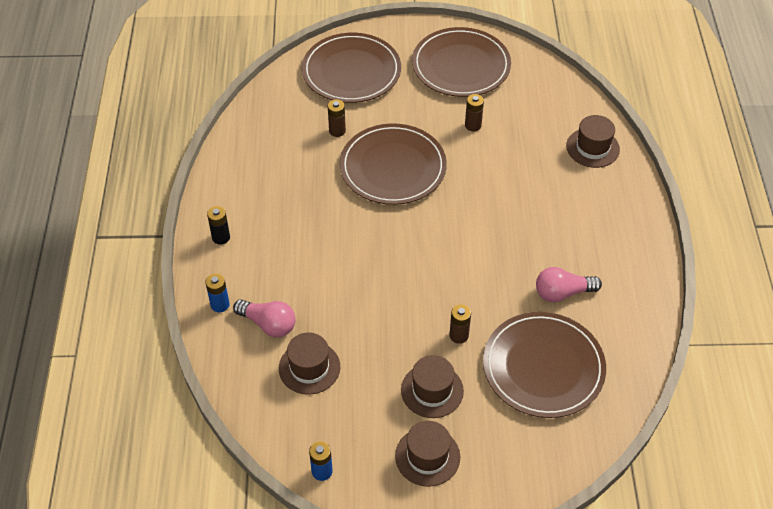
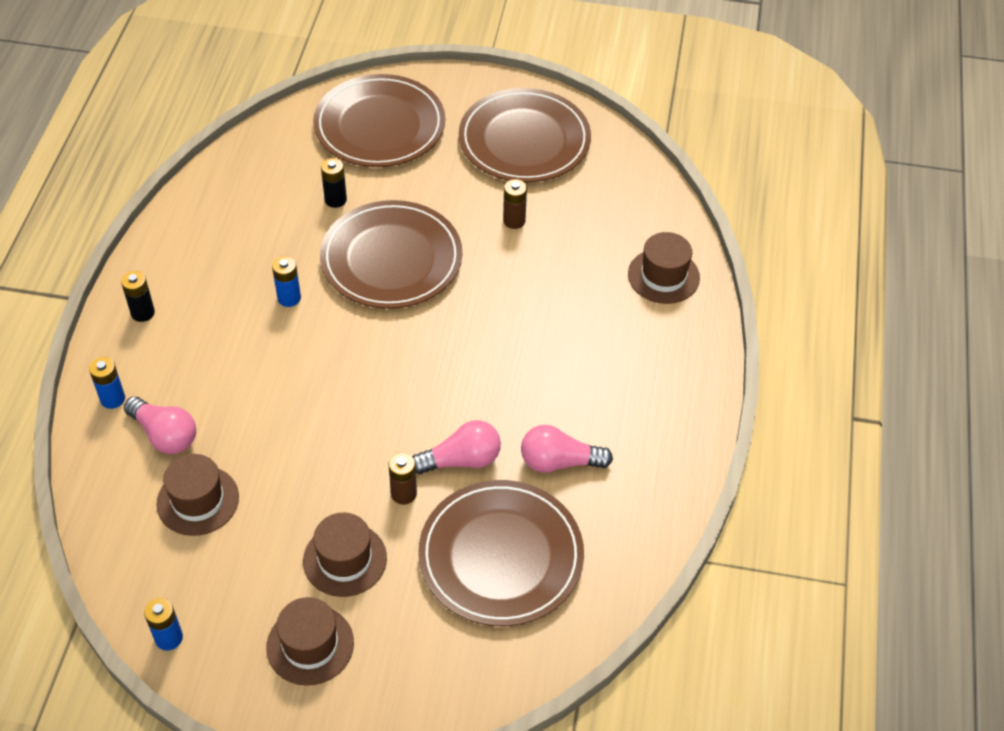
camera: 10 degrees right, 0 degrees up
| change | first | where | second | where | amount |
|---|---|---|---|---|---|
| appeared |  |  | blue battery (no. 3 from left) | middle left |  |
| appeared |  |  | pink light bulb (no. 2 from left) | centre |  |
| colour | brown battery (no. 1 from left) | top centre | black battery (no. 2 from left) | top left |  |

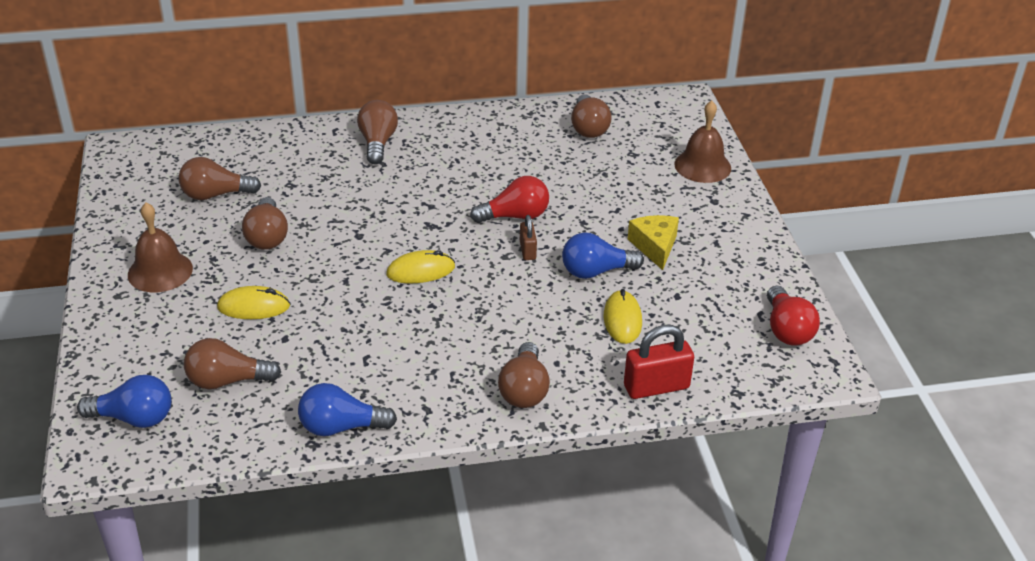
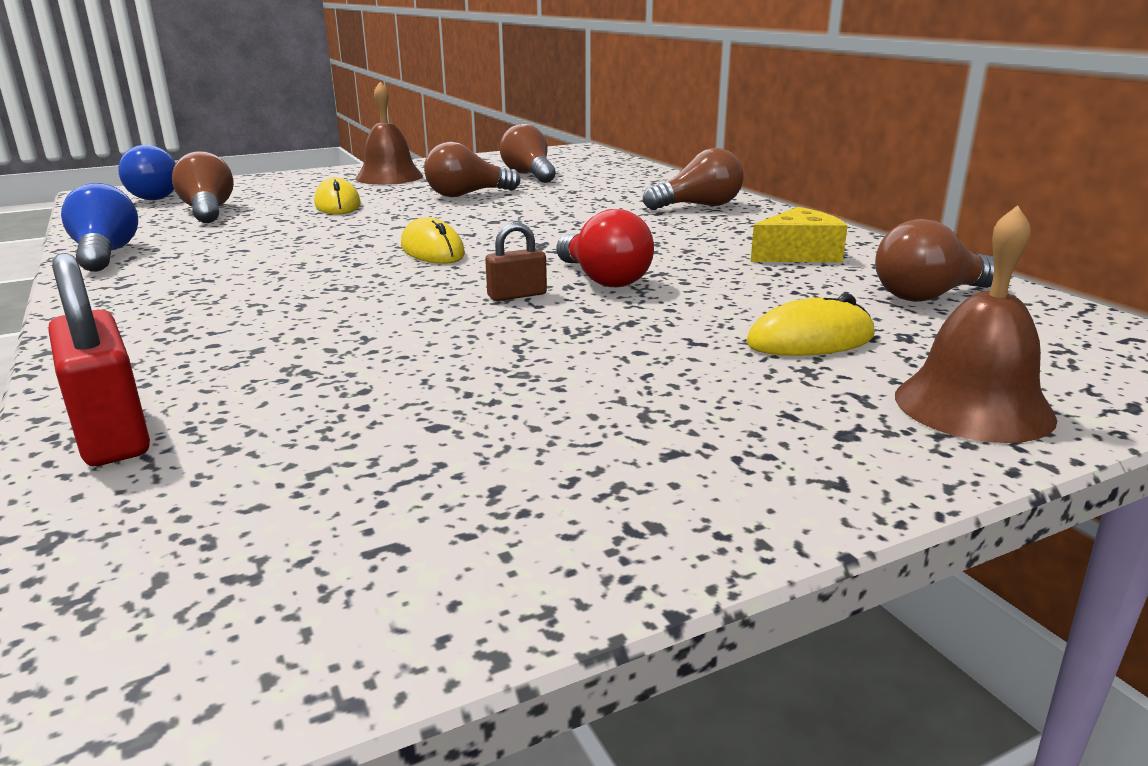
camera: 75 degrees right, 15 degrees down
| change | first | where | second | where | amount |
|---|---|---|---|---|---|
| missing | brown light bulb (no. 5 from left) | bottom centre |  |  |  |
| missing | blue light bulb (no. 3 from left) | centre |  |  |  |
| missing | red light bulb (no. 2 from left) | middle right |  |  |  |
| relocated | yellow mouse (no. 3 from left) | centre |  | middle right |  |
| relocated | yellow cheese | centre |  | top right |  |

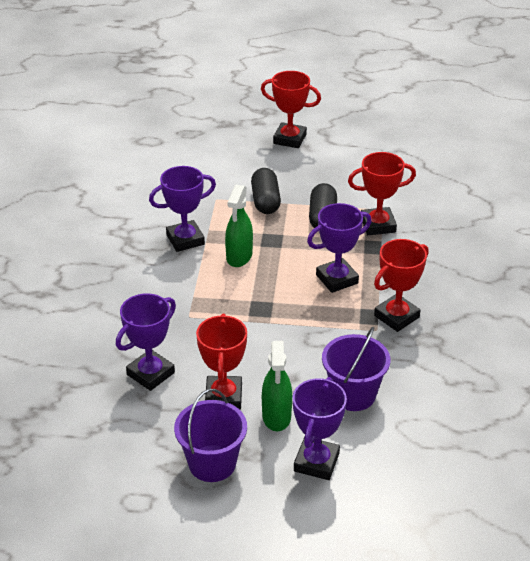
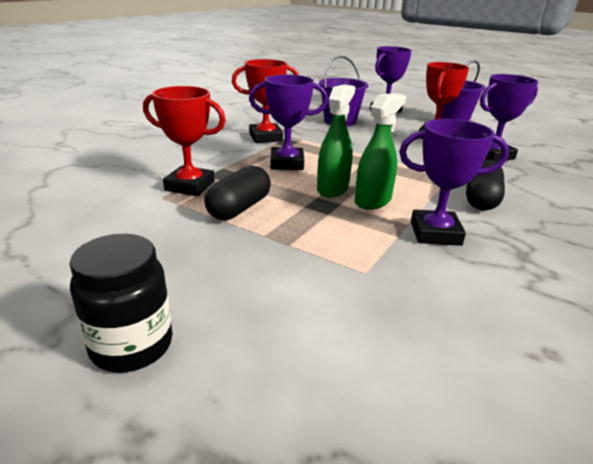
camera: 155 degrees left, 10 degrees down
| change | first | where | second | where | amount |
|---|---|---|---|---|---|
| relocated | black capsule (no. 1 from left in the first image) | centre | black capsule (no. 2 from left) | middle right |  |
| relocated | green spray bottle (no. 2 from left in the first image) | bottom centre | green spray bottle (no. 1 from left) | top centre |  |
| exchanged | red trophy (no. 2 from left) | top centre | black jar | middle left |  |

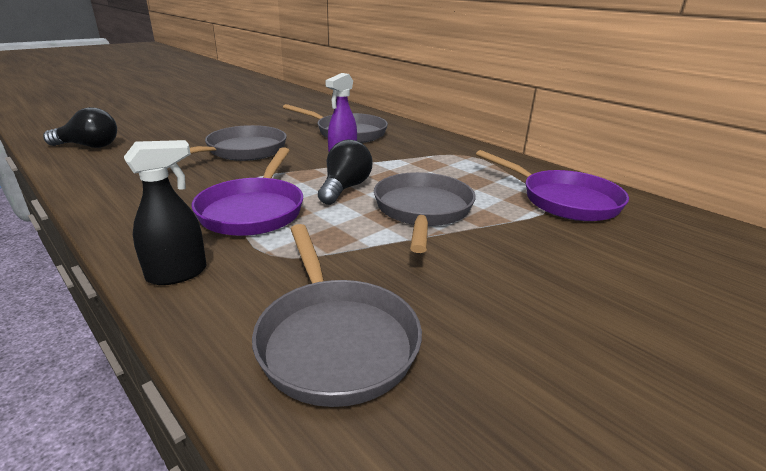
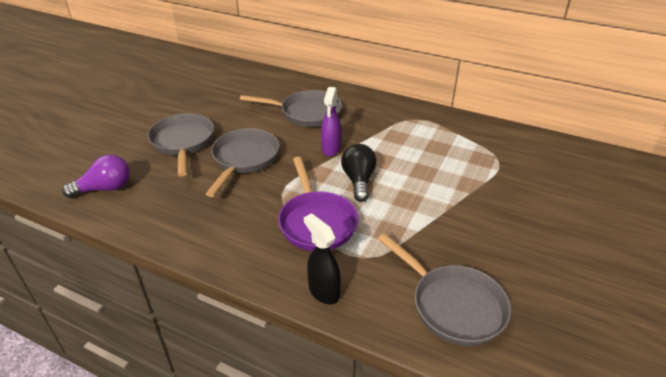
camera: 20 degrees left, 10 degrees up
| change | first | where | second | where | amount |
|---|---|---|---|---|---|
| missing | purple pan (no. 2 from left) | middle right |  |  |  |
| relocated | grey pan (no. 4 from left in the first image) | centre | grey pan (no. 1 from left) | middle left |  |
| colour | black light bulb (no. 1 from left) | top left | purple light bulb | middle left |  |
| spun | black spray bottle | middle left |  | bottom centre | 75 degrees counterclockwise |

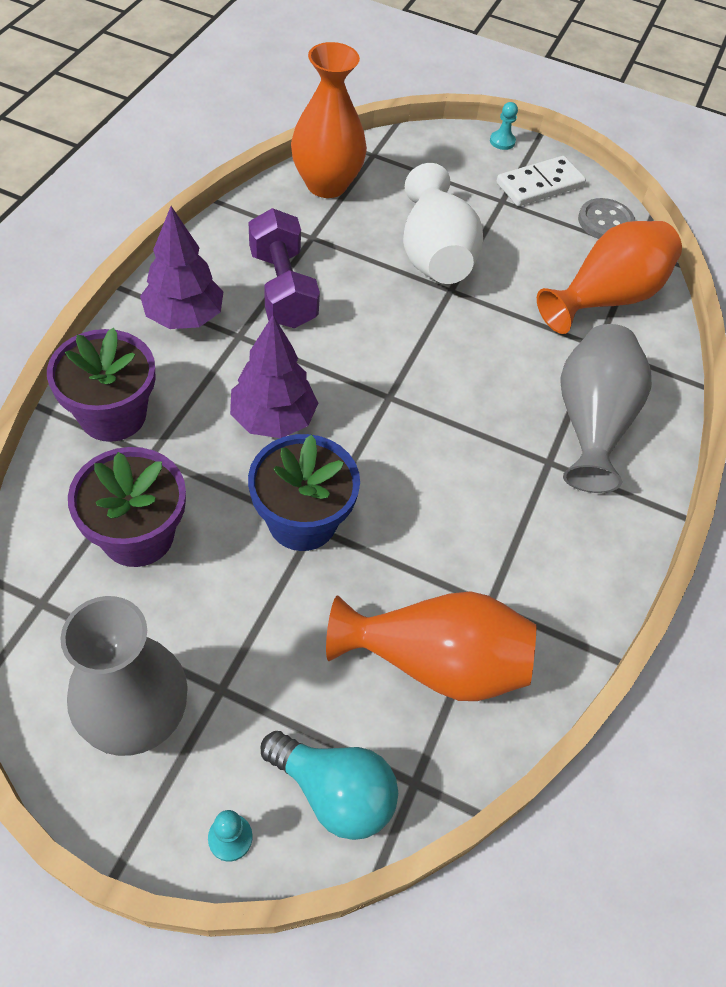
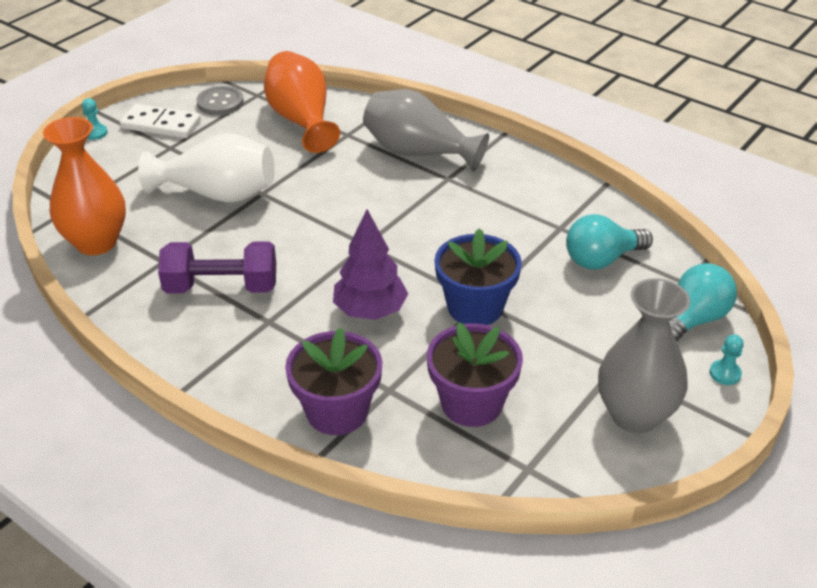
camera: 70 degrees left, 15 degrees down
| change | first | where | second | where | amount |
|---|---|---|---|---|---|
| missing | purple tree (no. 1 from left) | top left |  |  |  |
| exchanged | orange vase (no. 2 from left) | centre | turquoise light bulb (no. 1 from left) | middle right |  |
| spun | white domino | top right |  | top left | 60 degrees counterclockwise |

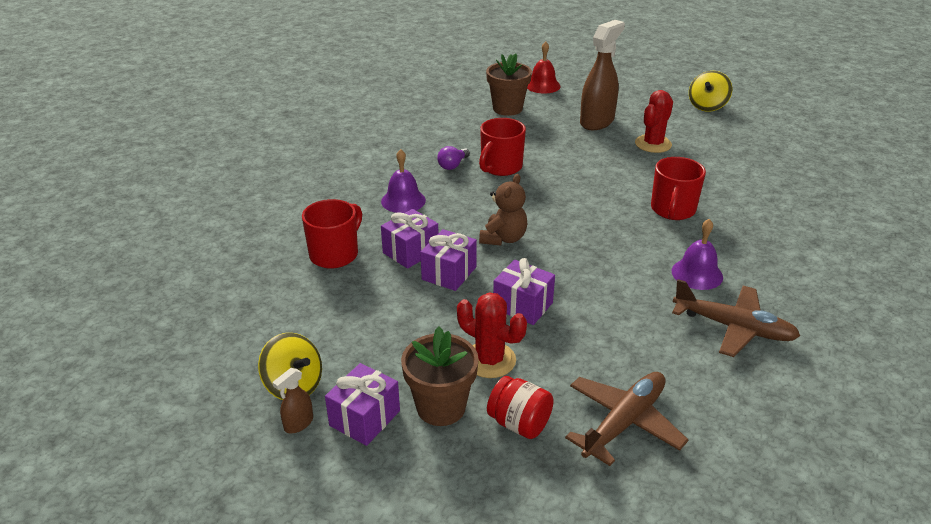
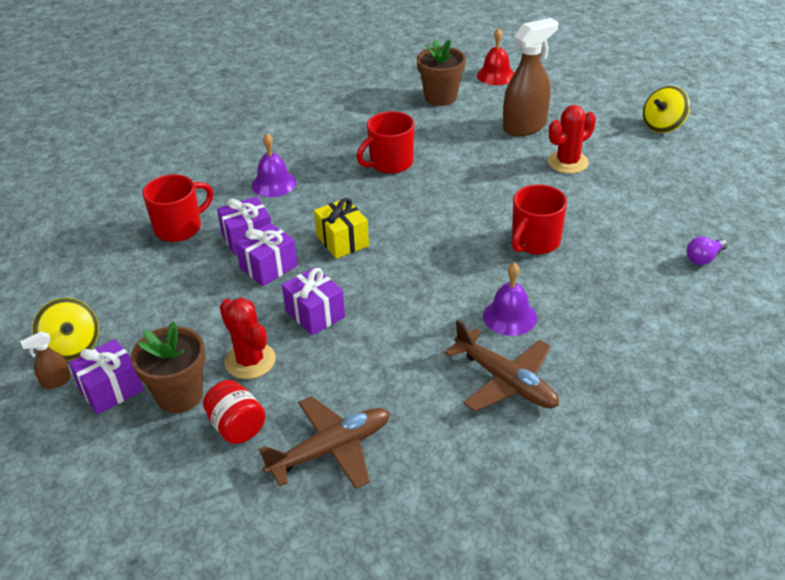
camera: 20 degrees right, 5 degrees up
| change | first | where | second | where | amount |
|---|---|---|---|---|---|
| relocated | purple light bulb | top centre |  | middle right |  |
| exchanged | brown teddy bear | centre | yellow gift | centre |  |

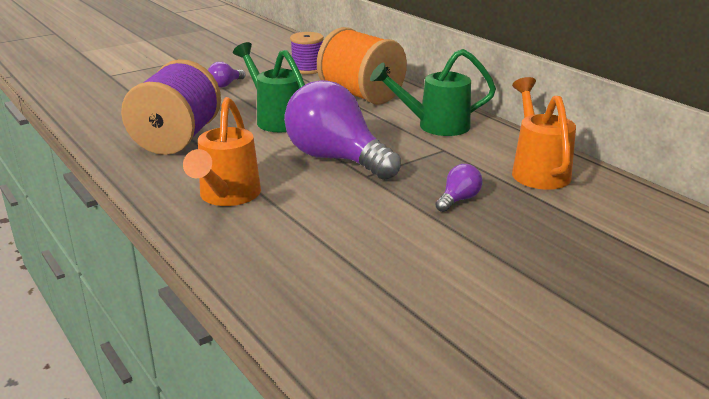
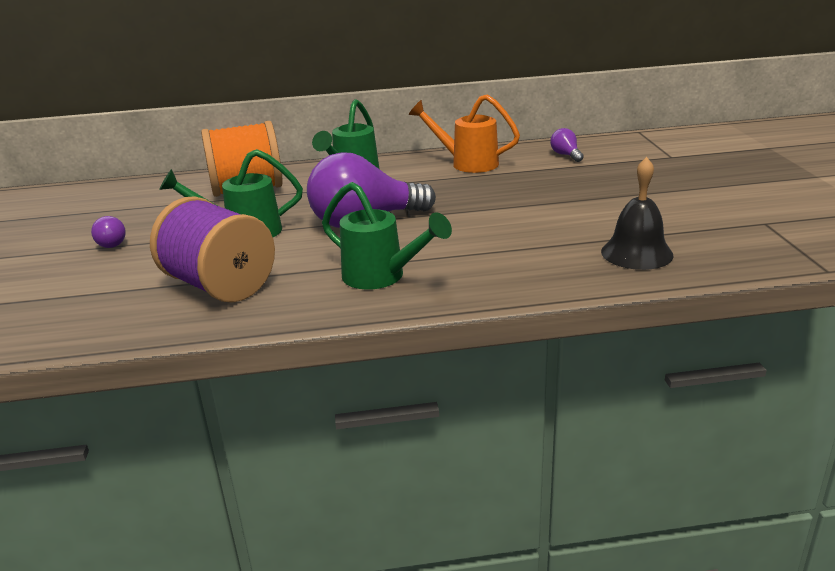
camera: 60 degrees left, 0 degrees up
| change | first | where | second | where | amount |
|---|---|---|---|---|---|
| missing | purple spool (no. 2 from left) | top centre |  |  |  |
| appeared |  |  | black bell | middle right |  |
| relocated | purple light bulb (no. 3 from left) | centre |  | top right |  |
| colour | orange watering can (no. 1 from left) | middle left | green watering can (no. 3 from left) | centre |  |

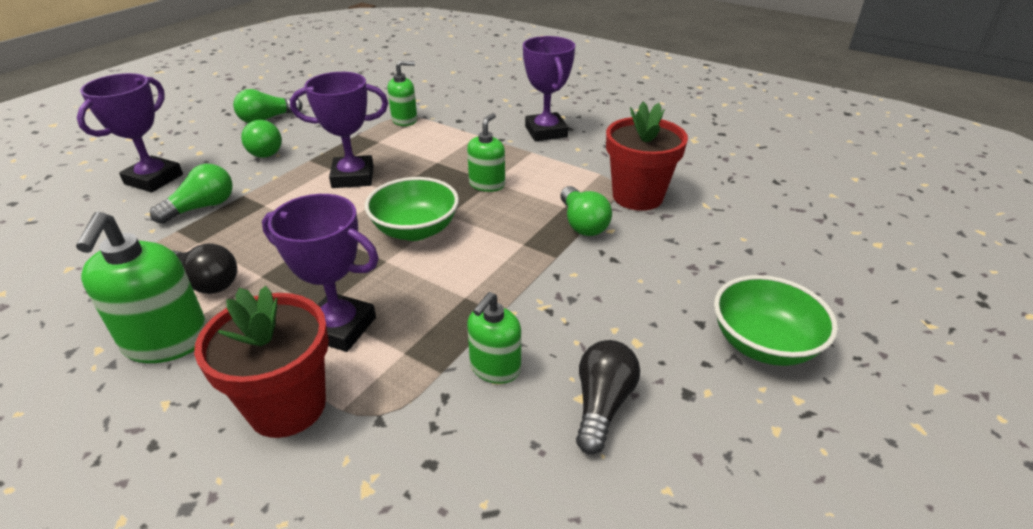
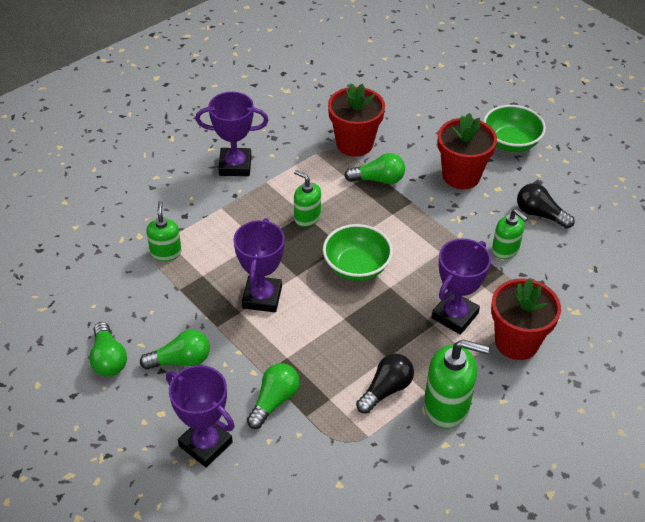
camera: 75 degrees left, 10 degrees up
| change | first | where | second | where | amount |
|---|---|---|---|---|---|
| appeared |  |  | red flower pot (no. 2 from left) | top right |  |
| spun | green light bulb (no. 1 from left in the first image) | middle left | green light bulb (no. 3 from left) | bottom centre | 60 degrees clockwise |

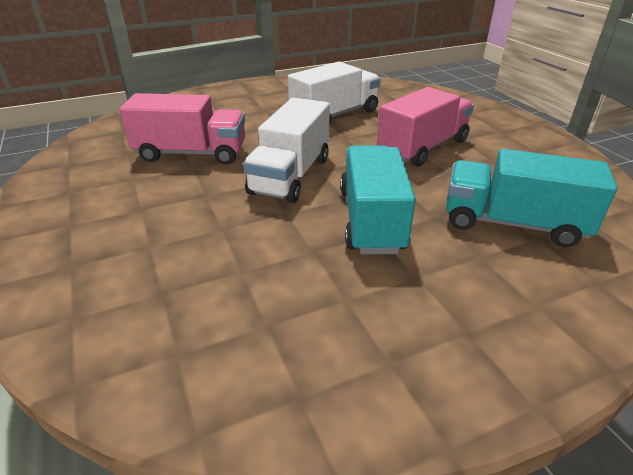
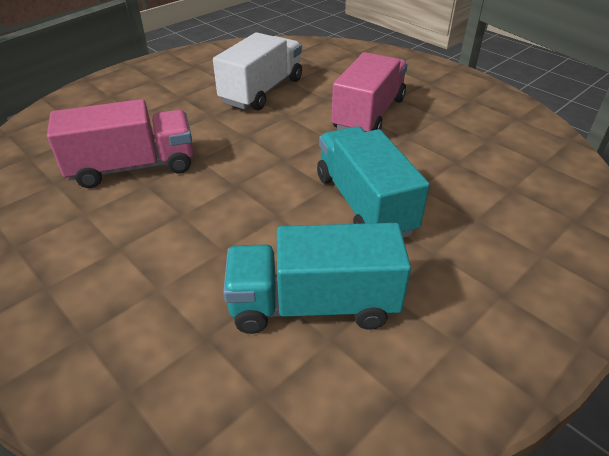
camera: 20 degrees left, 5 degrees up
| change | first | where | second | where | amount |
|---|---|---|---|---|---|
| missing | white truck (no. 1 from left) | top centre |  |  |  |
| relocated | turquoise truck (no. 2 from left in the first image) | middle right | turquoise truck (no. 1 from left) | centre |  |

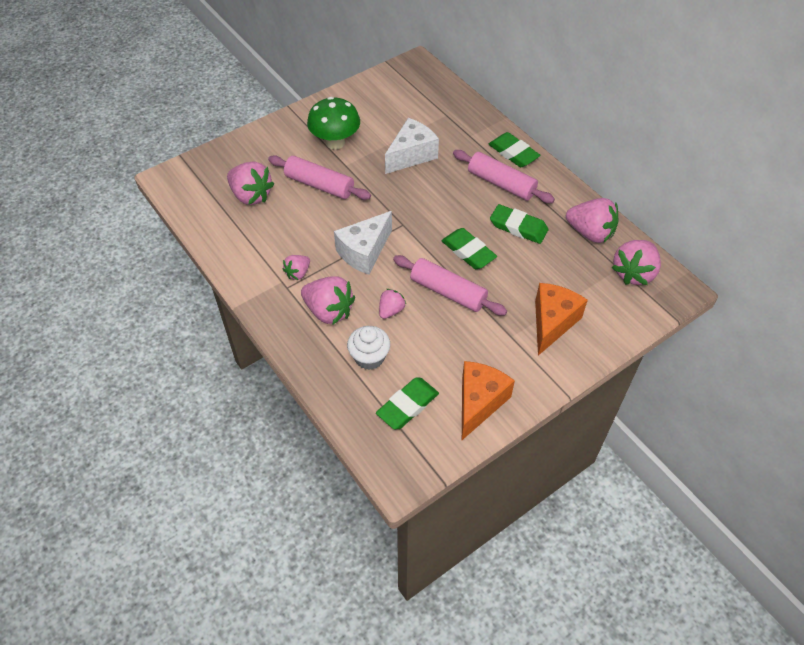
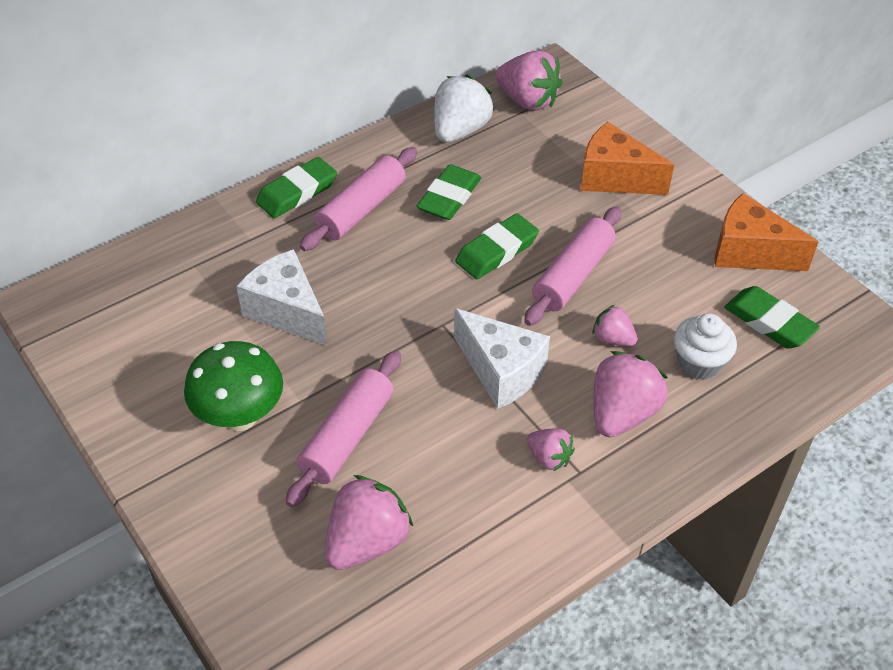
camera: 90 degrees left, 5 degrees down
| change | first | where | second | where | amount |
|---|---|---|---|---|---|
| colour | pink strawberry (no. 5 from left) | middle right | white strawberry | top centre |  |

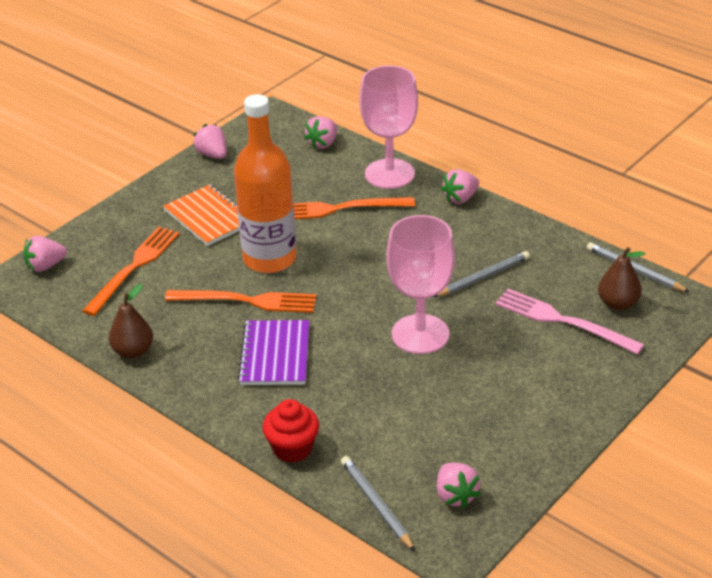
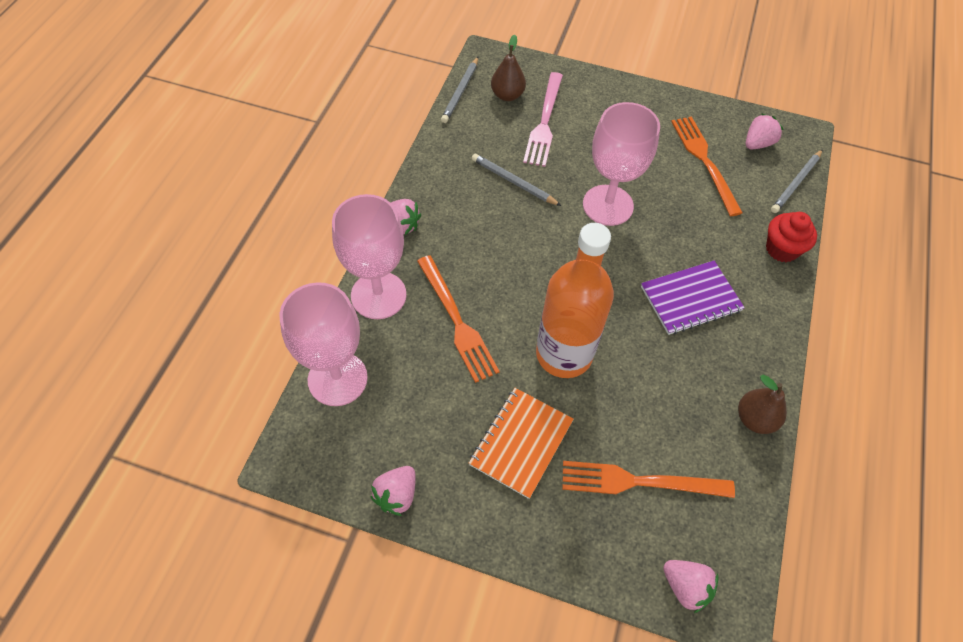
camera: 115 degrees left, 20 degrees up
| change | first | where | second | where | amount |
|---|---|---|---|---|---|
| relocated | orange fork (no. 2 from left in the first image) | centre | orange fork (no. 3 from left) | top right |  |
| exchanged | pink strawberry (no. 3 from left) | top centre | pink goblet (no. 1 from left) | centre |  |

